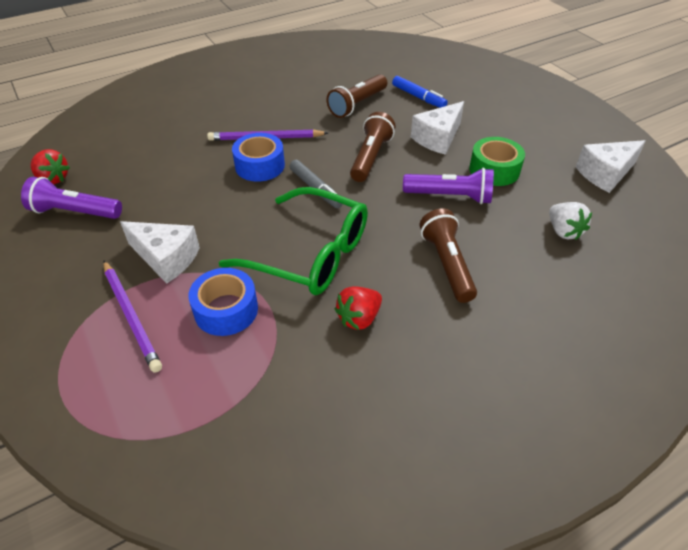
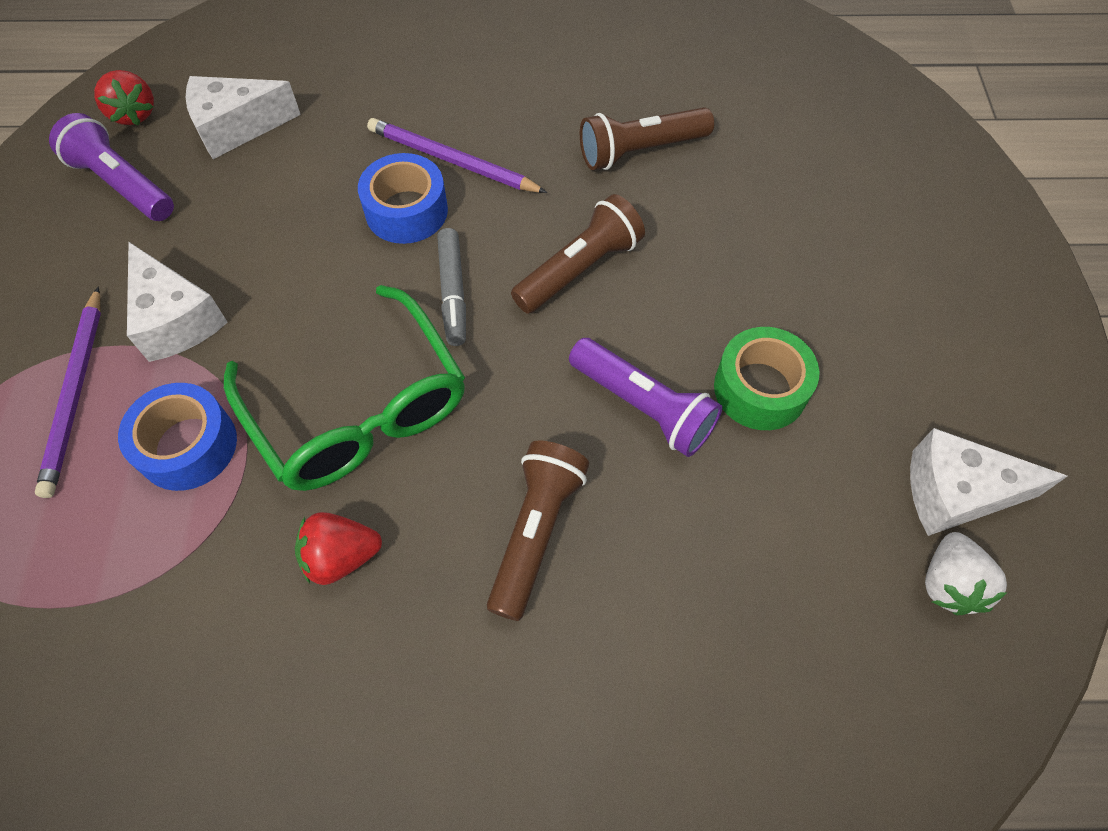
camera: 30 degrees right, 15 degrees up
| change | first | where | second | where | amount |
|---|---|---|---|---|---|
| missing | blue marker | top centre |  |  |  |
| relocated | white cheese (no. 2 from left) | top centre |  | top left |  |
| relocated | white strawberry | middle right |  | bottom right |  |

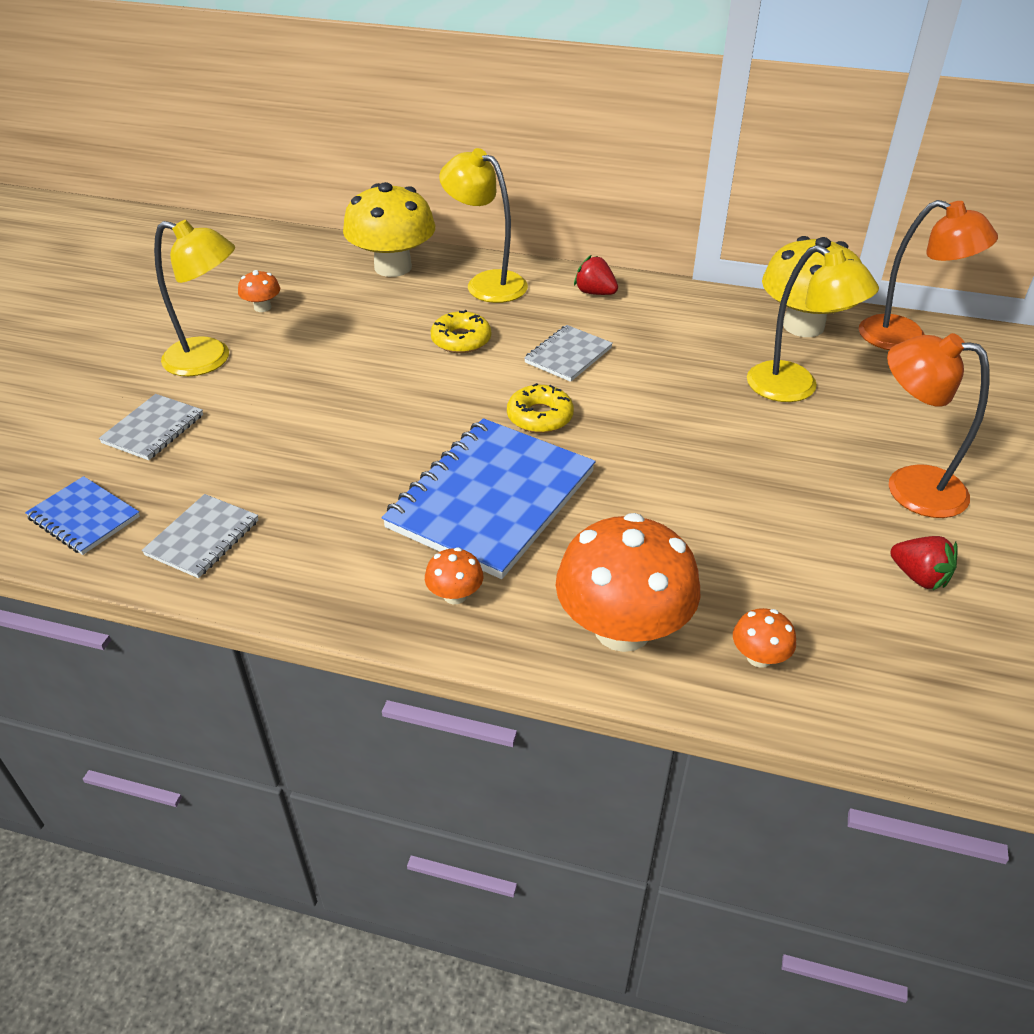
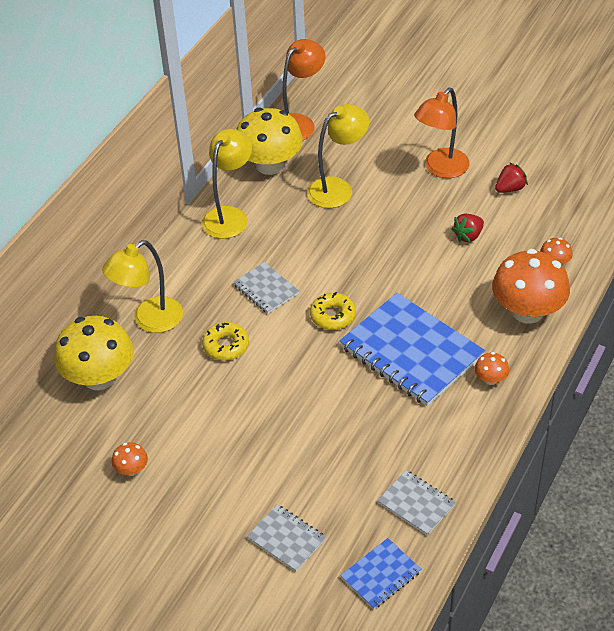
camera: 75 degrees left, 5 degrees up
| change | first | where | second | where | amount |
|---|---|---|---|---|---|
| relocated | yellow lamp (no. 1 from left in the first image) | top left | yellow lamp (no. 2 from left) | top centre |  |
| relocated | red strawberry (no. 1 from left) | top centre |  | middle right |  |

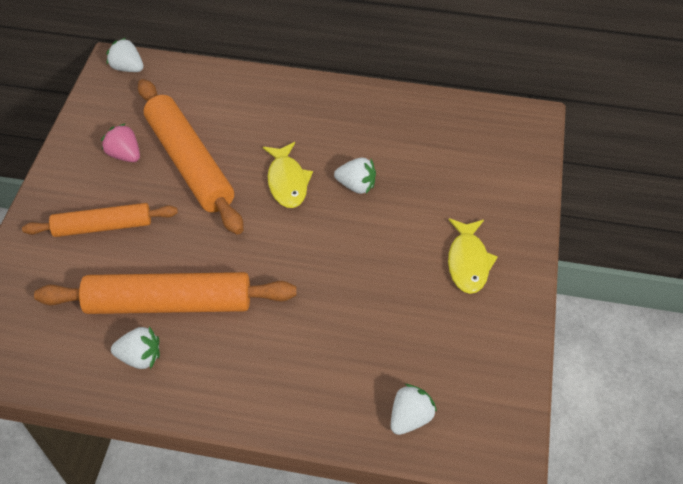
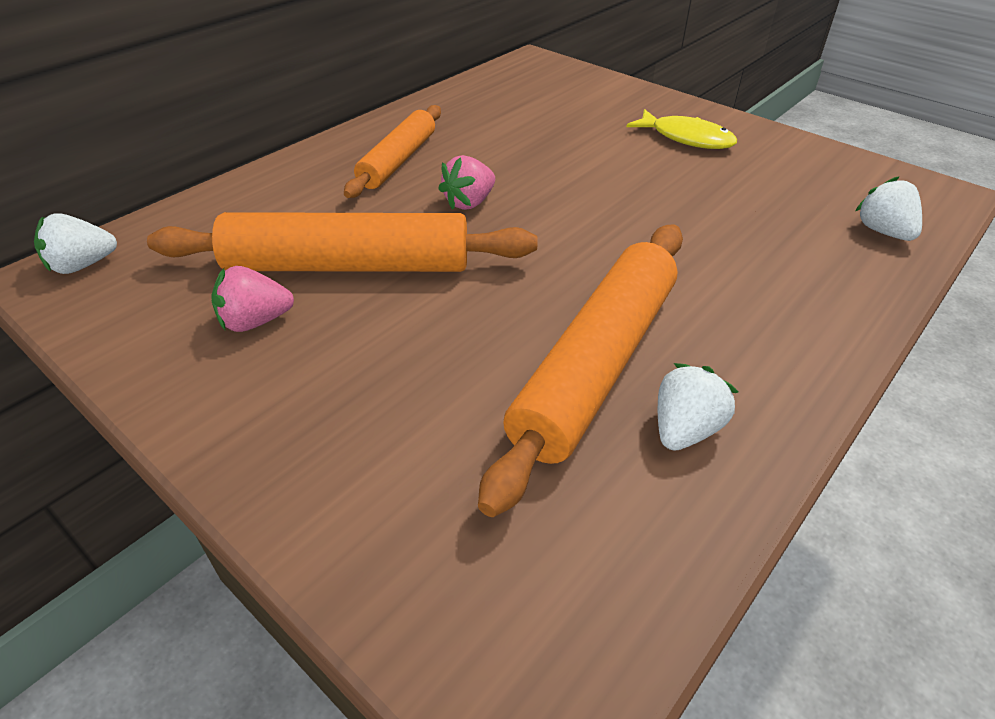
camera: 60 degrees left, 10 degrees down
| change | first | where | second | where | amount |
|---|---|---|---|---|---|
| missing | white strawberry (no. 3 from left) | centre |  |  |  |
| relocated | orange rolling pin (no. 1 from left in the first image) | middle left | orange rolling pin (no. 2 from left) | top centre |  |
| exchanged | yellow fish (no. 1 from left) | centre | pink strawberry (no. 2 from left) | top centre |  |

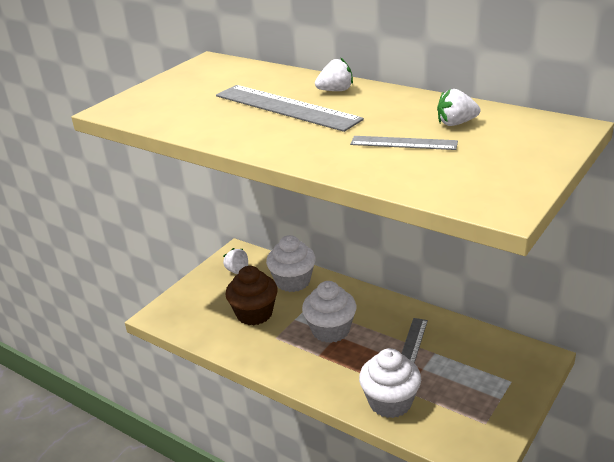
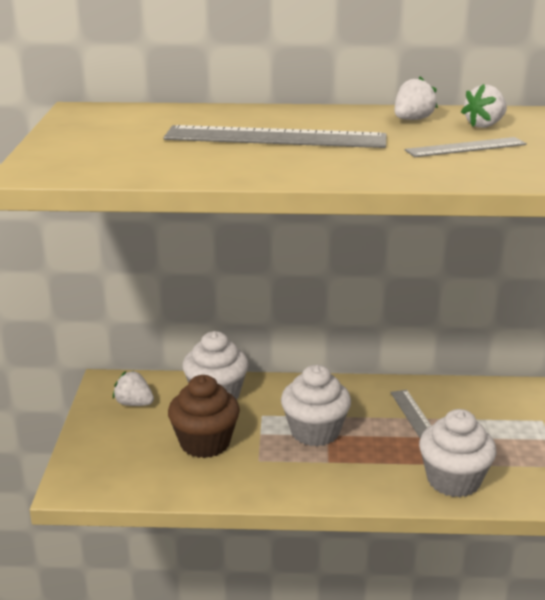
camera: 35 degrees left, 5 degrees down
| change | first | where | second | where | amount |
|---|---|---|---|---|---|
| relocated | white strawberry (no. 2 from left) | top centre |  | top right |  |

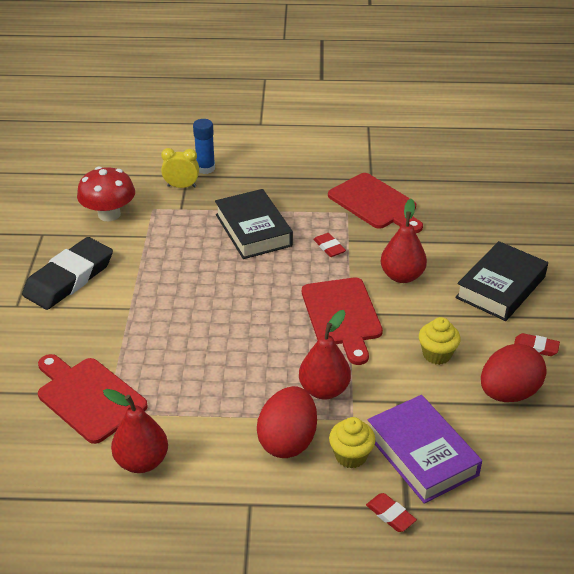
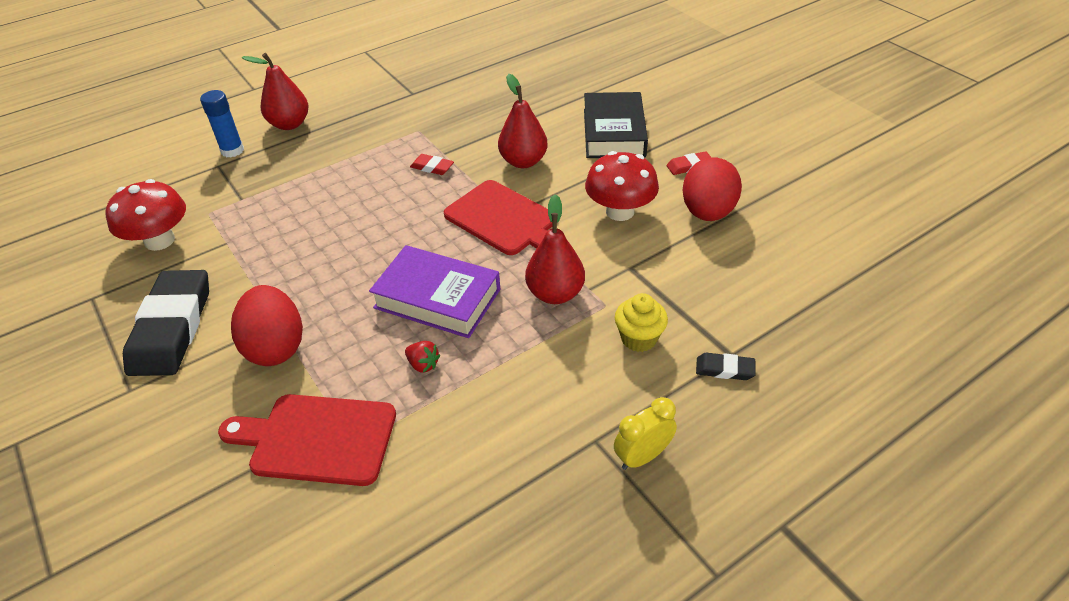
camera: 35 degrees left, 5 degrees up
| change | first | where | second | where | amount |
|---|---|---|---|---|---|
| missing | black book (no. 1 from left) | centre |  |  |  |
| missing | red cutting board (no. 3 from left) | centre |  |  |  |
| appeared |  |  | red strawberry | centre |  |
| relocated | red pear (no. 1 from left) | bottom left |  | top left |  |
| relocated | yellow clock | top left |  | bottom centre |  |
| relocated | red egg (no. 1 from left) | bottom centre |  | middle left |  |
| relocated | purple book | bottom right |  | centre |  |
| exchanged | yellow cupcake (no. 2 from left) | middle right | red mushroom (no. 2 from left) | top centre |  |
| colour | red eraser (no. 2 from left) | bottom right | black eraser (no. 2 from left) | middle right |  |

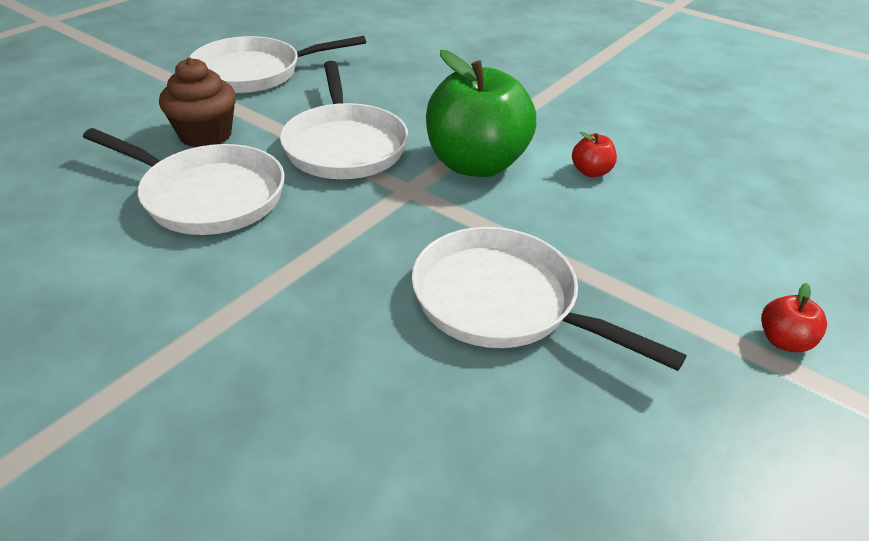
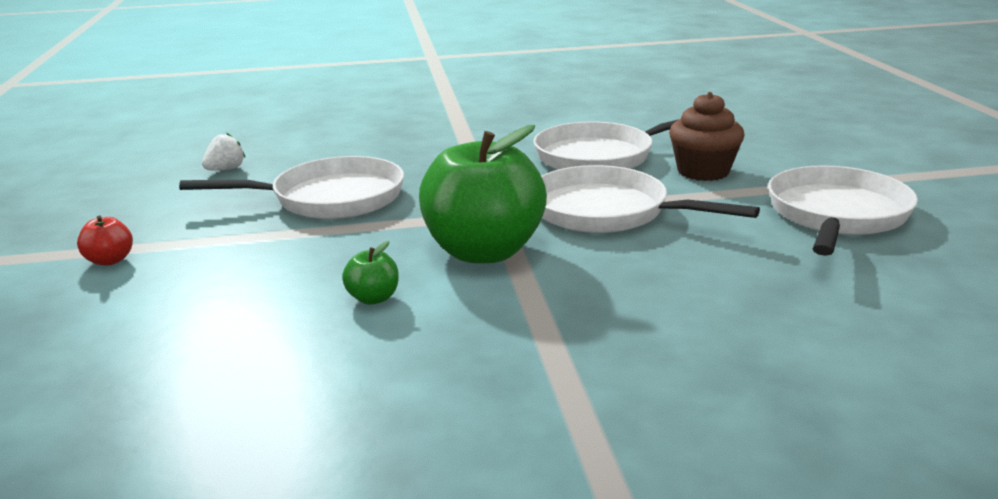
camera: 135 degrees right, 15 degrees down
| change | first | where | second | where | amount |
|---|---|---|---|---|---|
| appeared |  |  | white strawberry | top left |  |
| colour | red apple (no. 1 from left) | top right | green apple (no. 1 from left) | centre |  |

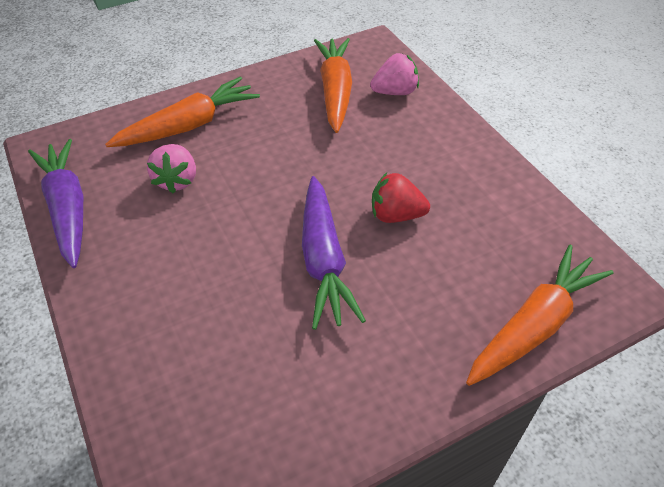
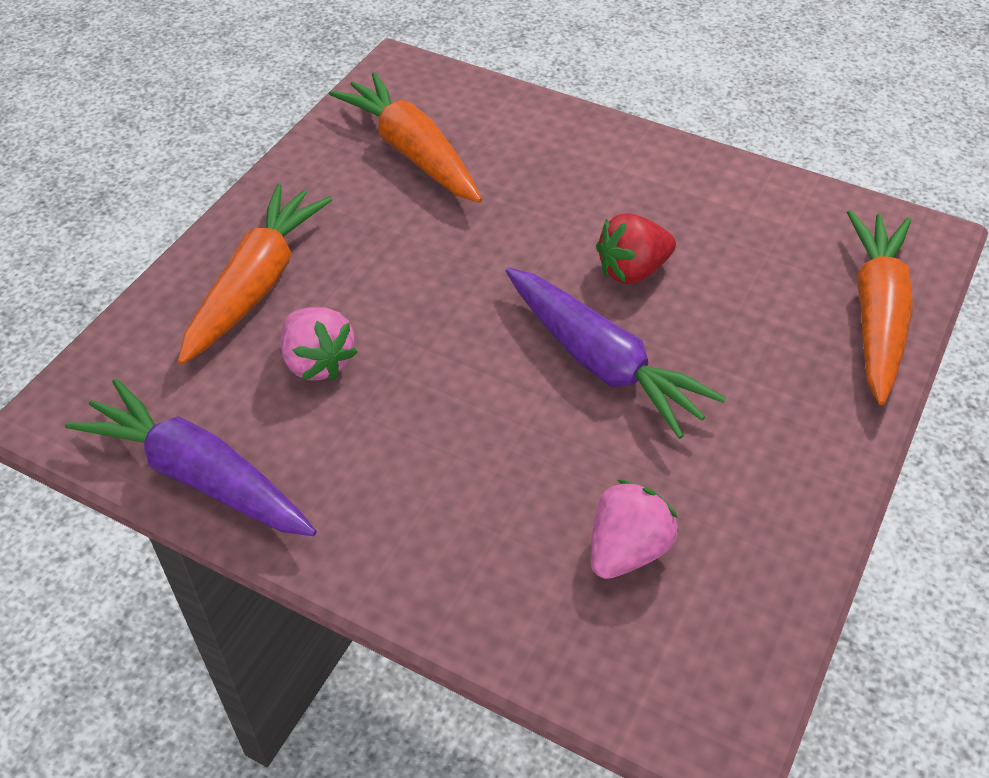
camera: 35 degrees left, 0 degrees up
| change | first | where | second | where | amount |
|---|---|---|---|---|---|
| relocated | pink strawberry (no. 2 from left) | top centre |  | bottom centre |  |

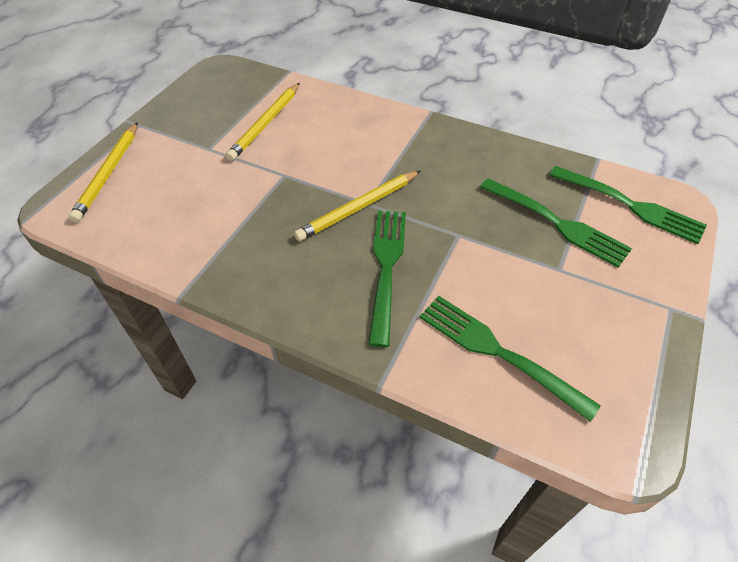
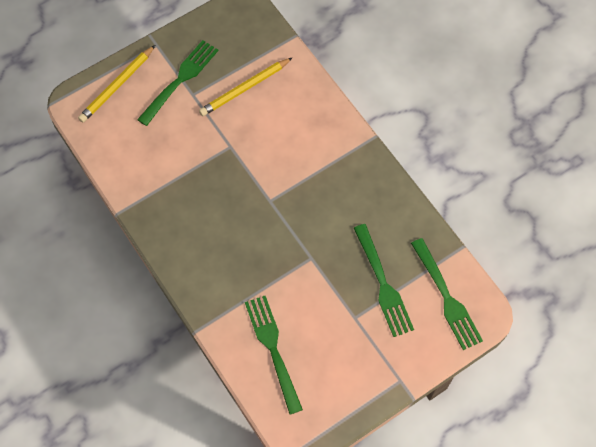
camera: 30 degrees right, 15 degrees up
| change | first | where | second | where | amount |
|---|---|---|---|---|---|
| missing | yellow pencil (no. 3 from left) | centre |  |  |  |
| relocated | green fork (no. 1 from left) | centre |  | top left |  |

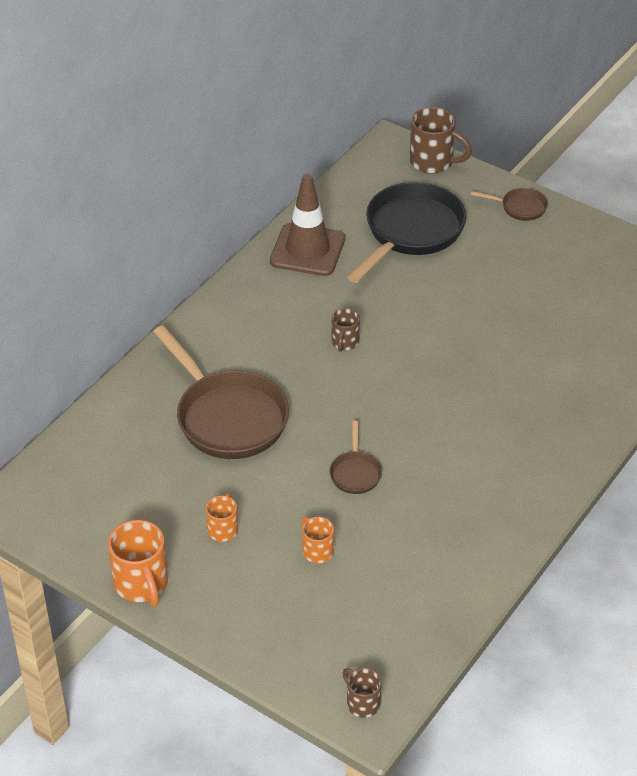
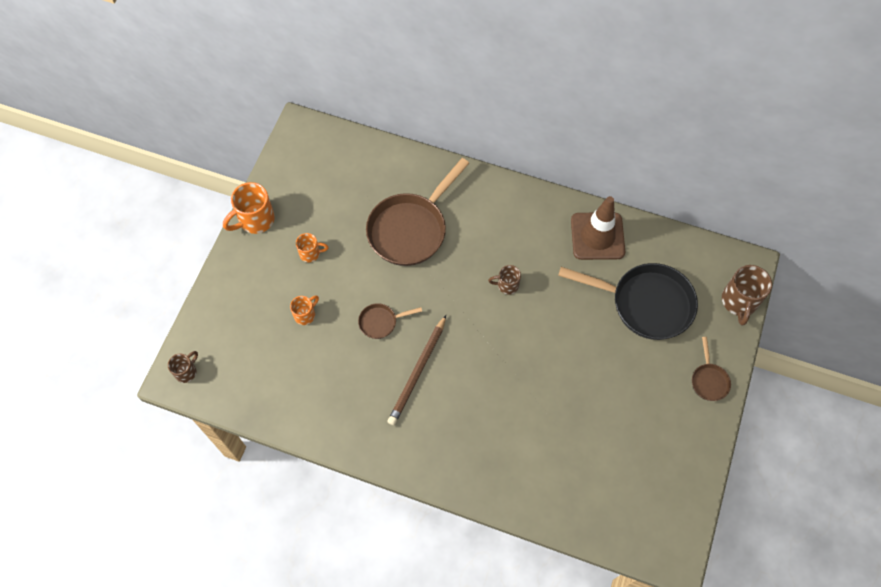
camera: 75 degrees right, 20 degrees up
| change | first | where | second | where | amount |
|---|---|---|---|---|---|
| appeared |  |  | brown pencil | centre |  |

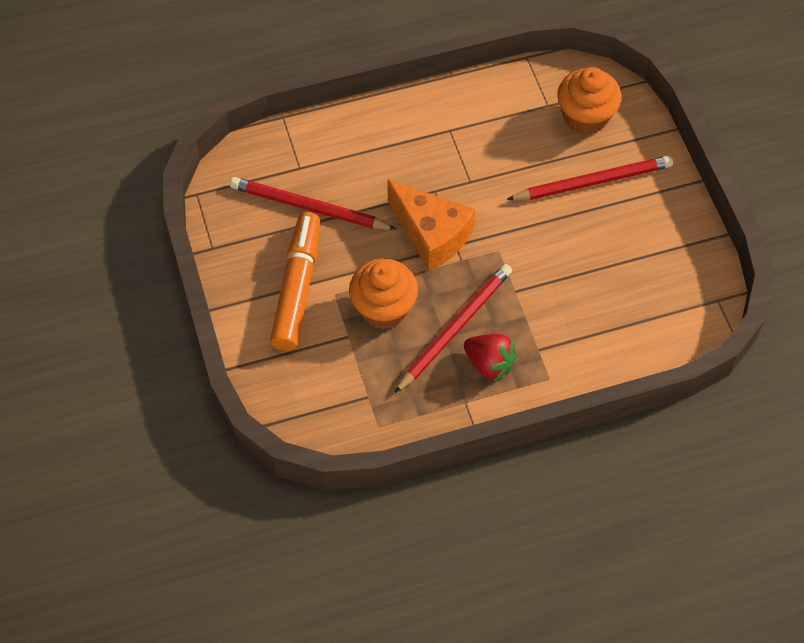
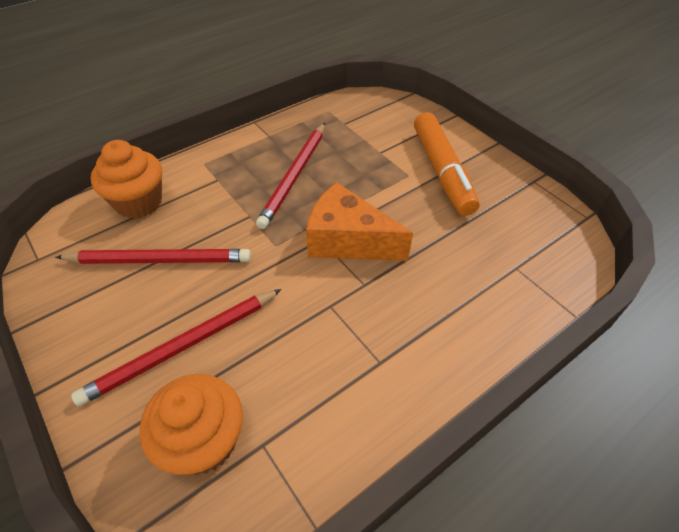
camera: 160 degrees right, 10 degrees down
| change | first | where | second | where | amount |
|---|---|---|---|---|---|
| missing | red strawberry | centre |  |  |  |
| relocated | red pencil (no. 1 from left) | top centre |  | middle left |  |
| relocated | orange cupcake (no. 1 from left) | centre |  | middle left |  |

